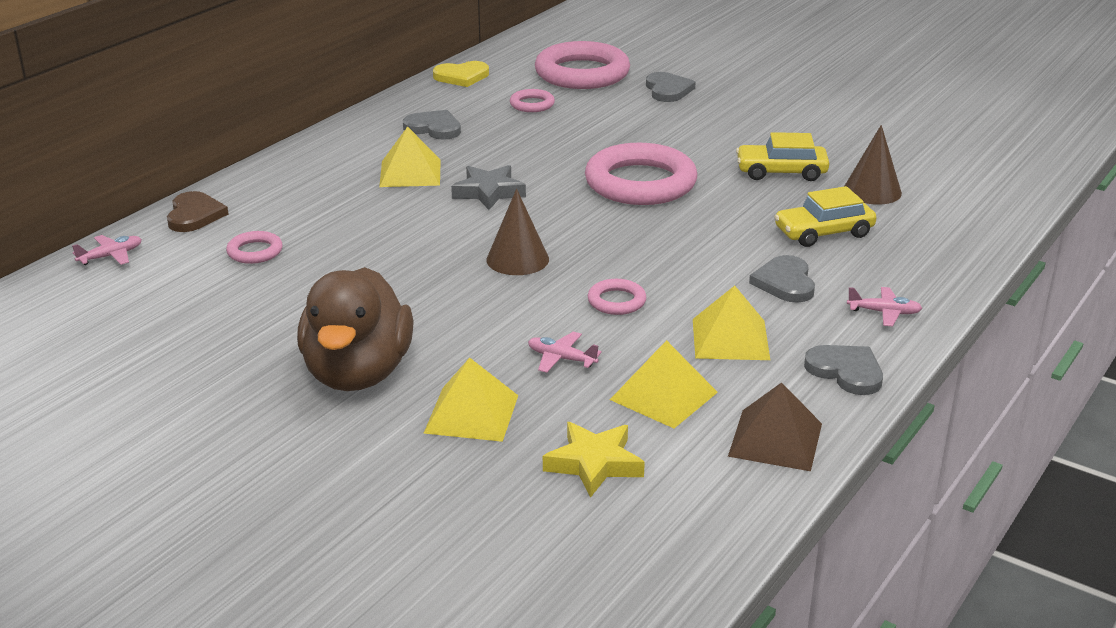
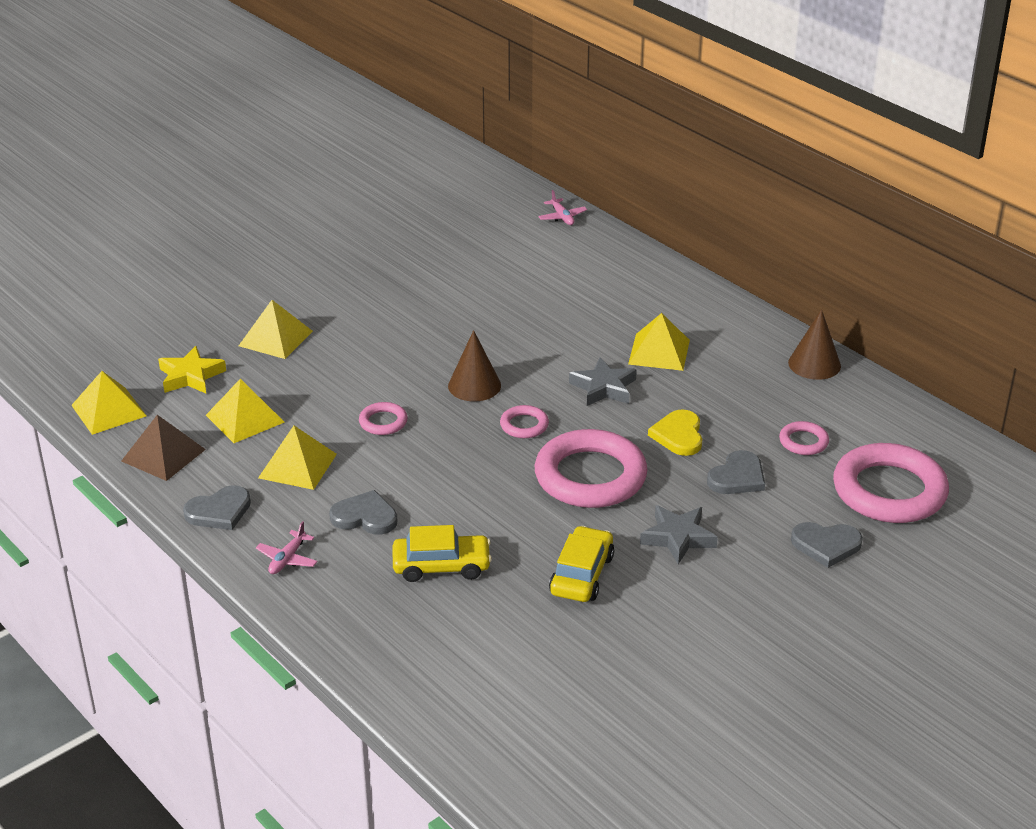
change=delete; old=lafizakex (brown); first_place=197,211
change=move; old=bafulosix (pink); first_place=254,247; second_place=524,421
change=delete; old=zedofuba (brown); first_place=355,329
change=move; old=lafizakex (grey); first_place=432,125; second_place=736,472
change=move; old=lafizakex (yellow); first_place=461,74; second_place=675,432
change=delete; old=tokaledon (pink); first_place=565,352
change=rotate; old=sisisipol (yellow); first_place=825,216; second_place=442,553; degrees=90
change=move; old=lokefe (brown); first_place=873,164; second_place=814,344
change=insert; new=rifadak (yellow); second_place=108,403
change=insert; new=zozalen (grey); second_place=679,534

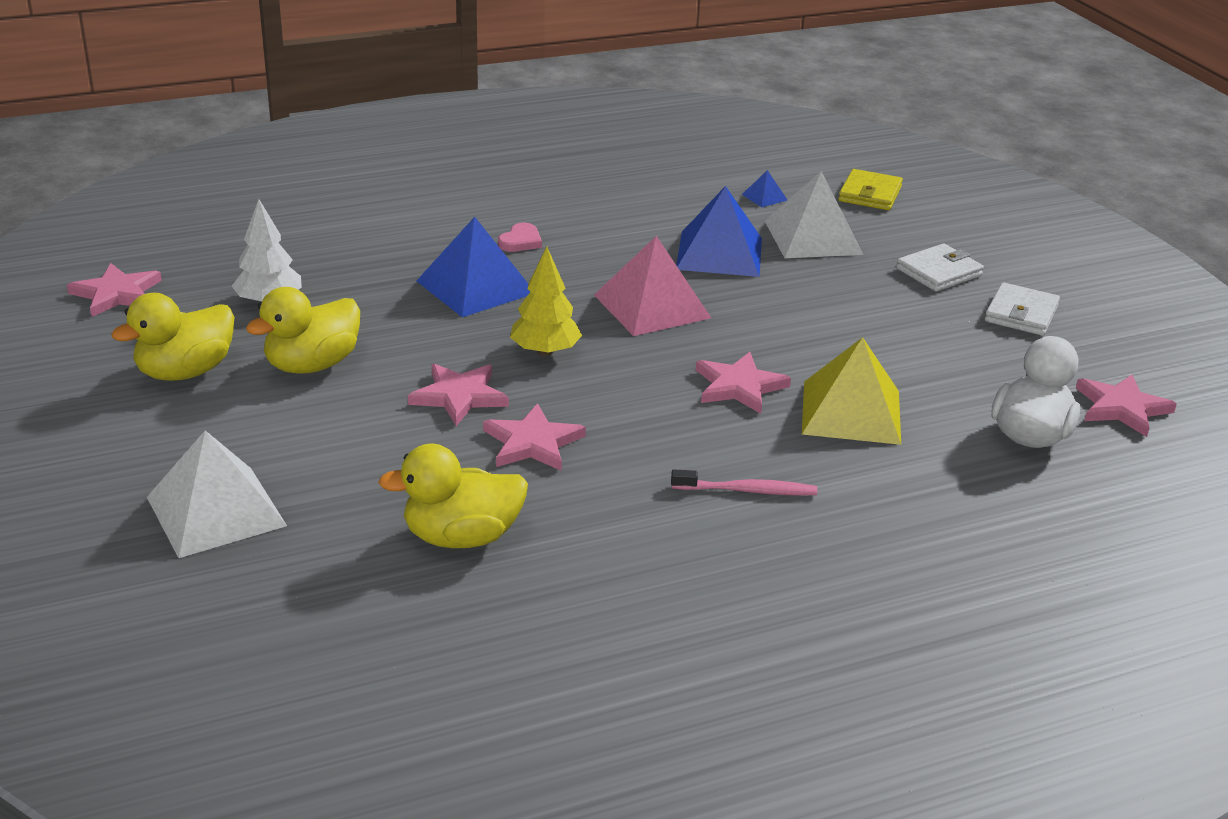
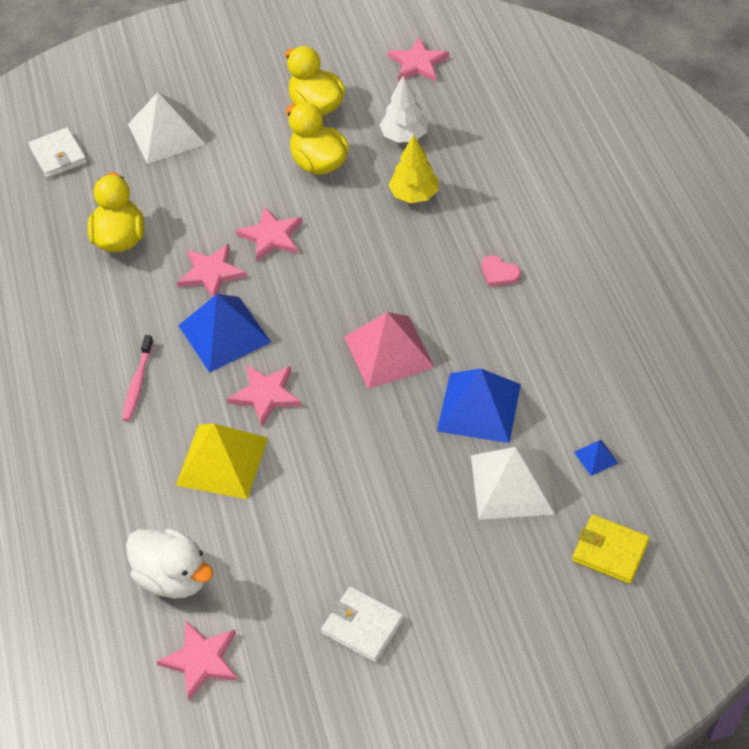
change=move; old=rifadak (blue); first_place=473,267; second_place=225,333
change=move; old=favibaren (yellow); first_place=546,301; second_place=413,169
change=move; old=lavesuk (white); first_place=940,268; second_place=57,152

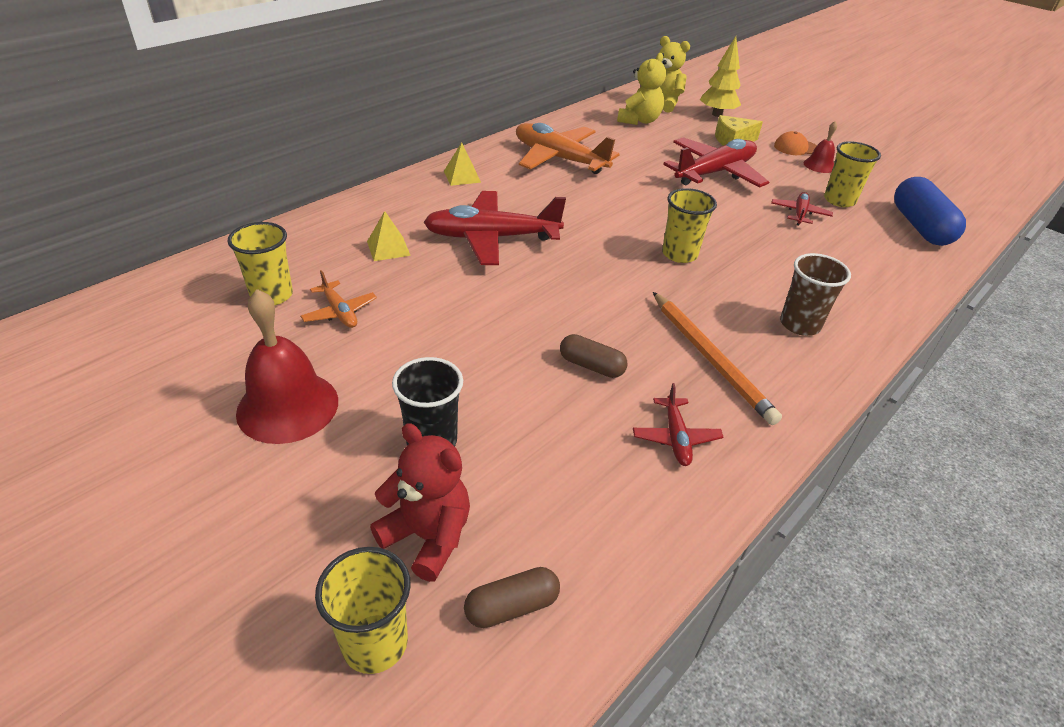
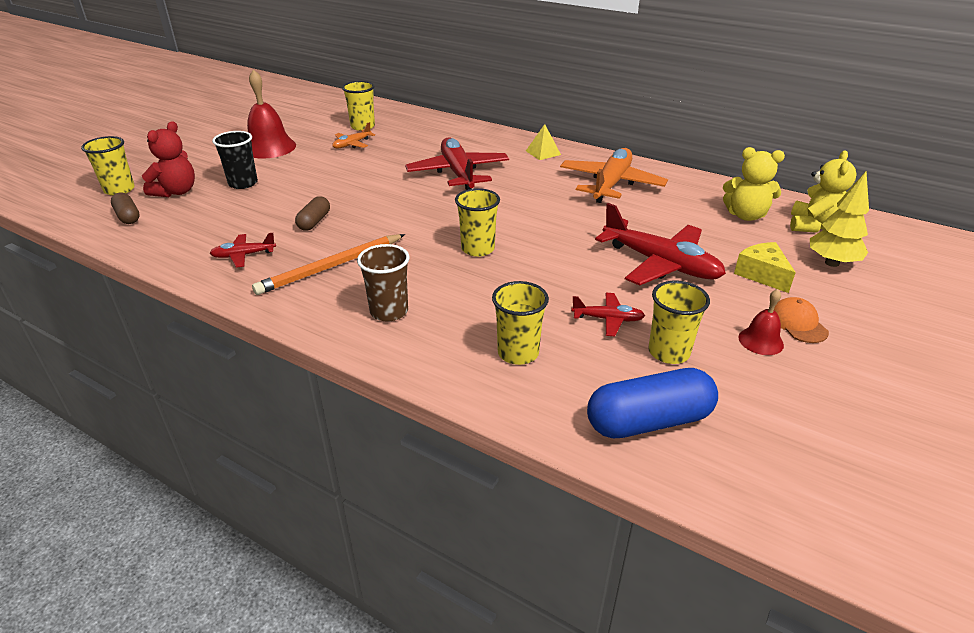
change=delete; old=rifadak (yellow); first_place=389,236
change=insert; new=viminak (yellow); second_place=520,323

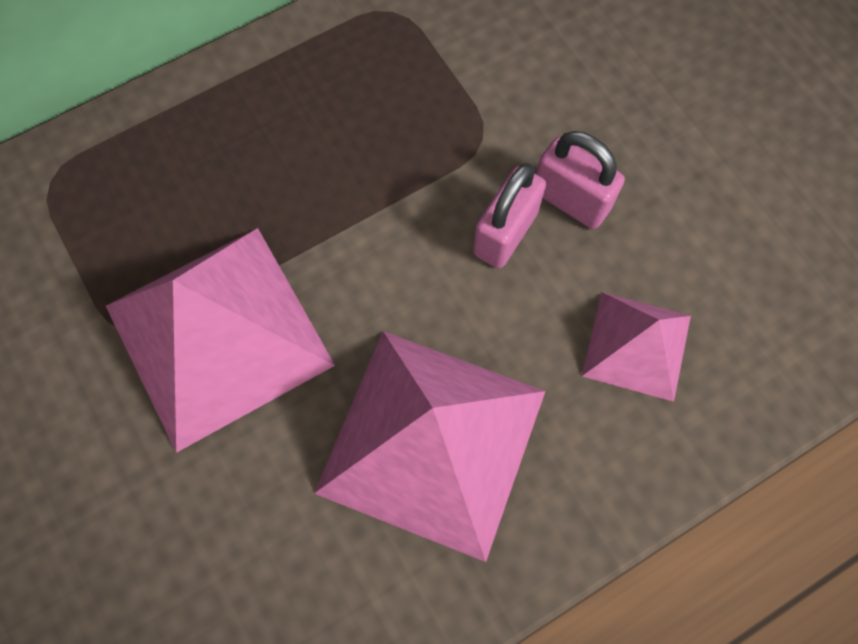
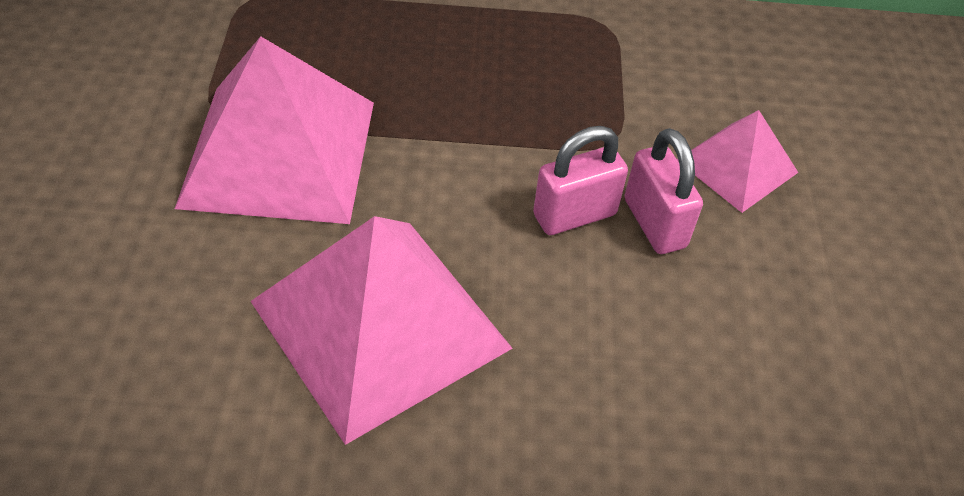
change=move; old=rifadak (pink); first_place=636,347; second_place=738,161

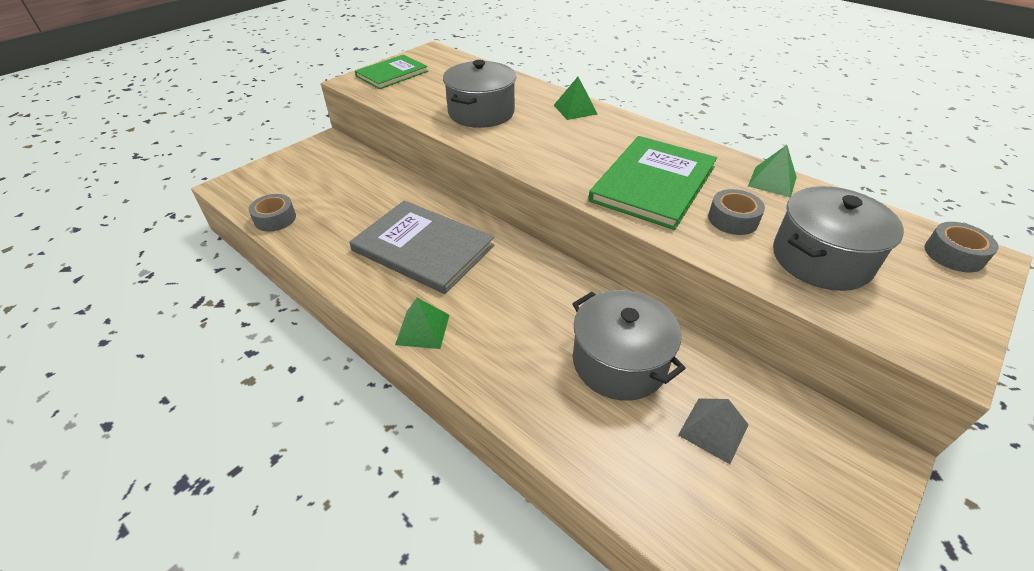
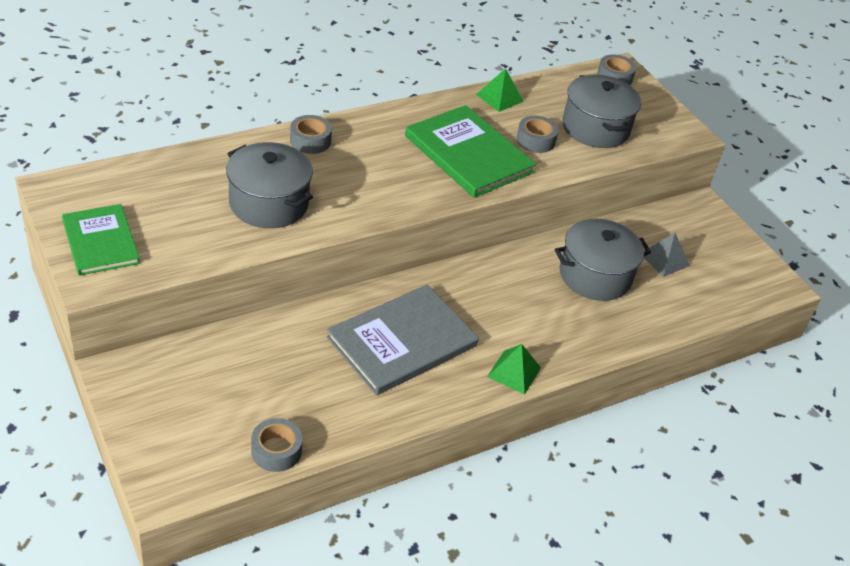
change=replace; old=rifadak (green); new=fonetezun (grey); first_place=575,98; second_place=311,134

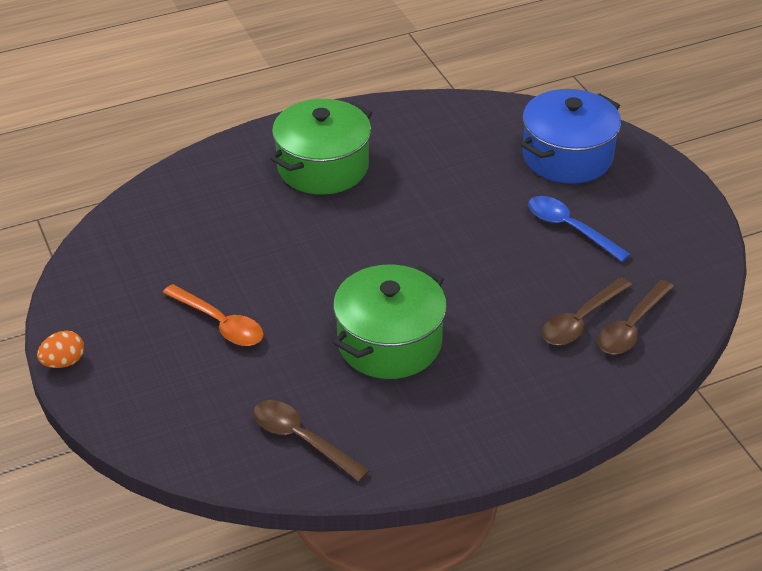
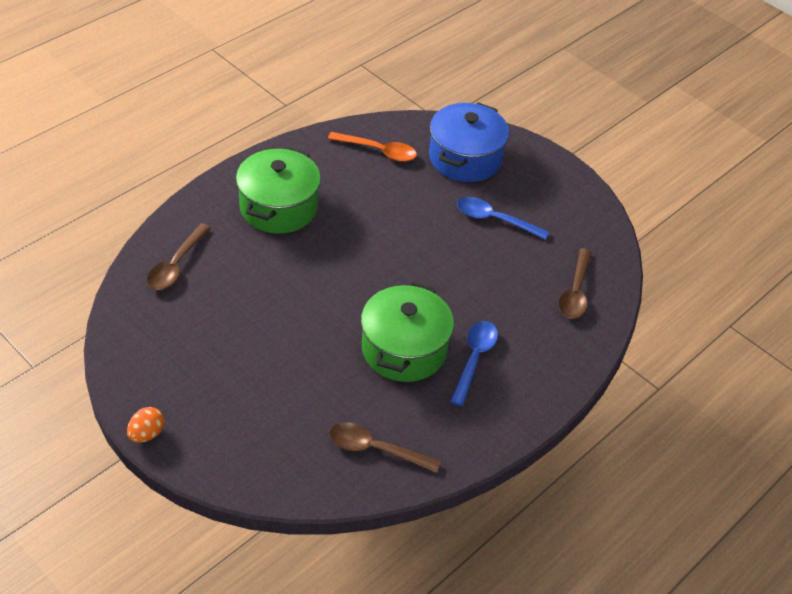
change=move; old=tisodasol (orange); first_place=213,315; second_place=372,147
change=move; old=tisodasol (brown); first_place=587,311; second_place=179,256
change=insert; new=tisodasol (blue); second_place=474,363

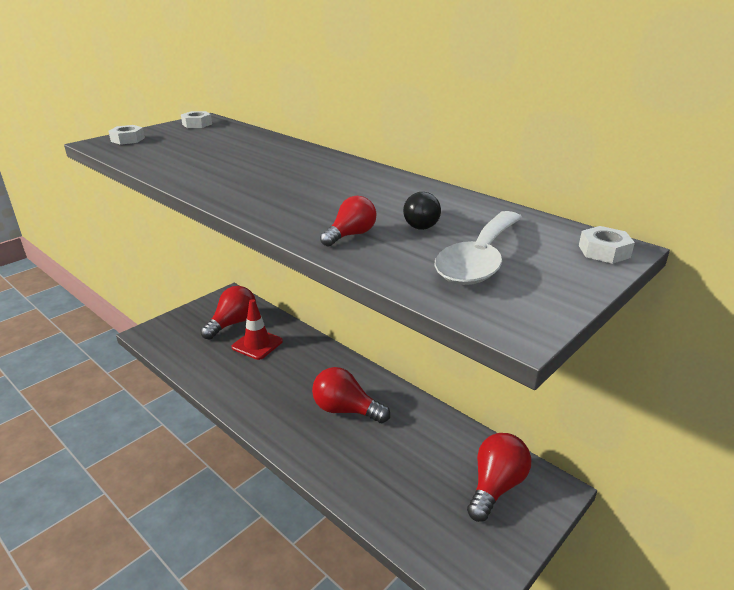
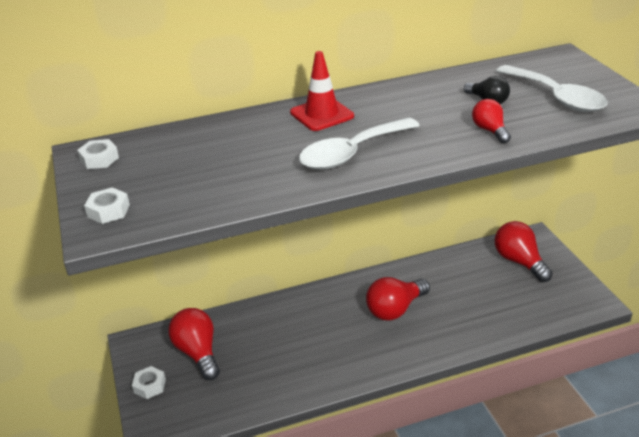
change=move; old=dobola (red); first_place=257,329; second_place=322,91
change=move; old=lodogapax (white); first_place=607,245; second_place=149,382
change=insert; new=tisodasol (white); second_place=359,143

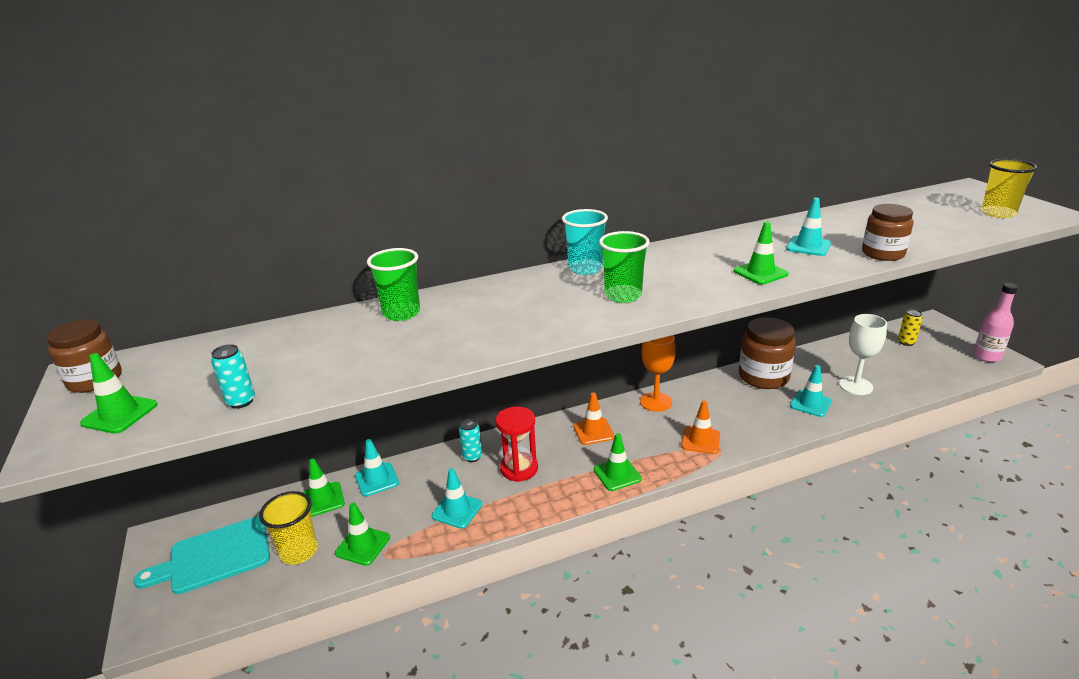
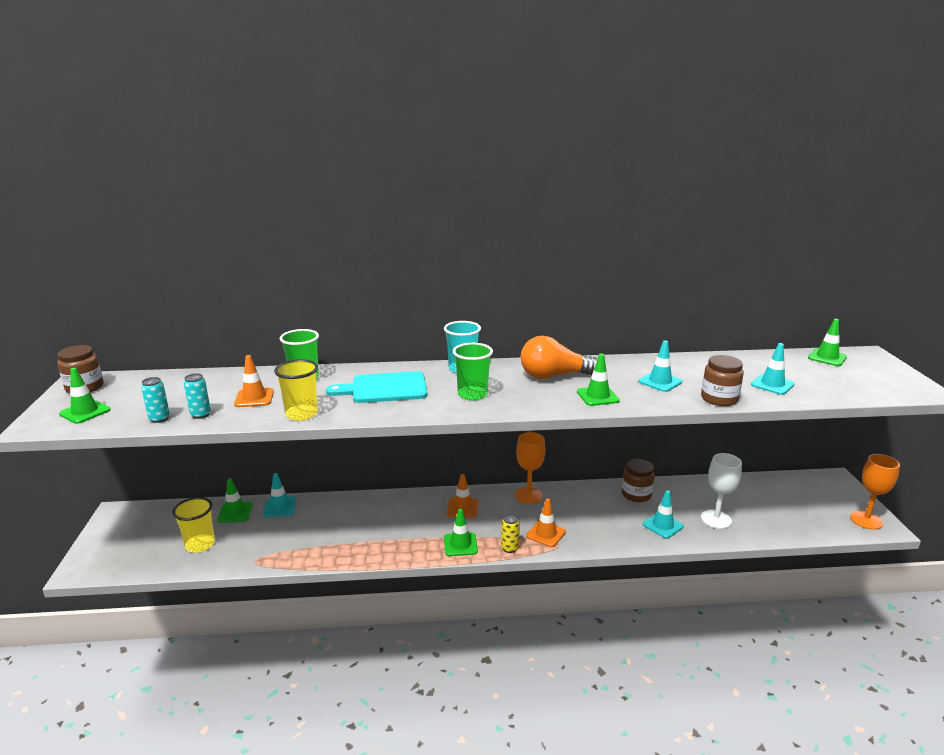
change=move; old=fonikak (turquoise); first_place=201,555; second_place=376,387
change=move; old=dobola (green); first_place=362,534; second_place=827,342
change=move; old=dobola (turquoise); first_place=456,498; second_place=773,369
change=move; old=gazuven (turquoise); first_place=470,440; second_place=197,396
change=delete; old=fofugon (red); first_place=517,444
change=resize; old=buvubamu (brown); first_place=767,353; second_place=638,480; factor=0.66
change=move; old=gazuven (yellow); first_place=910,327; second_place=510,533
change=replace; old=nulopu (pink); new=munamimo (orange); first_place=995,322; second_place=875,492
change=move; old=viminak (yellow); first_place=1009,188; second_place=296,390
change=insert; new=dobola (orange); second_place=254,381
change=insert; new=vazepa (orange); second_place=559,357

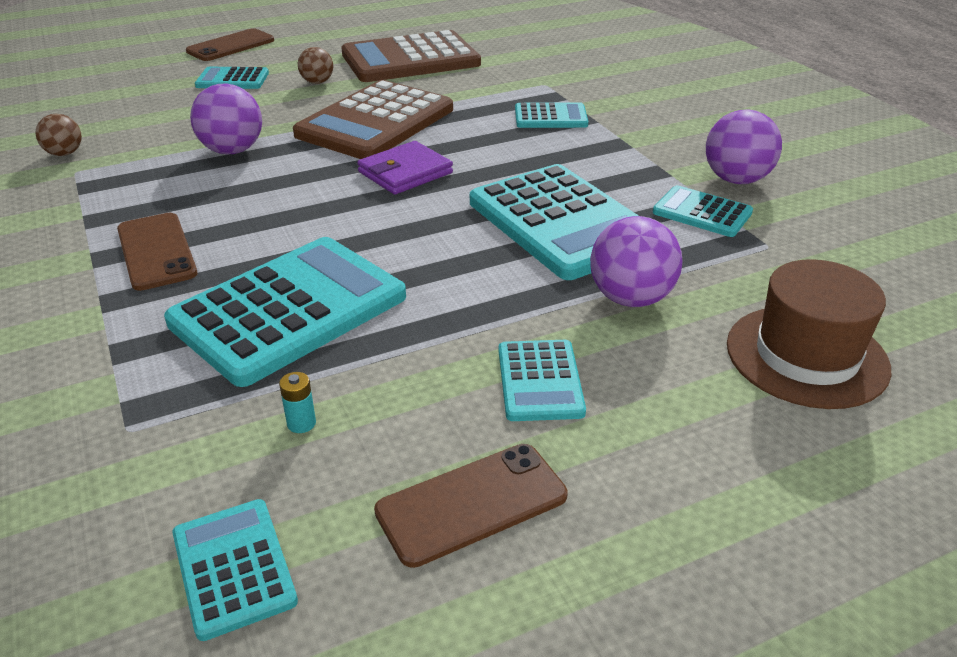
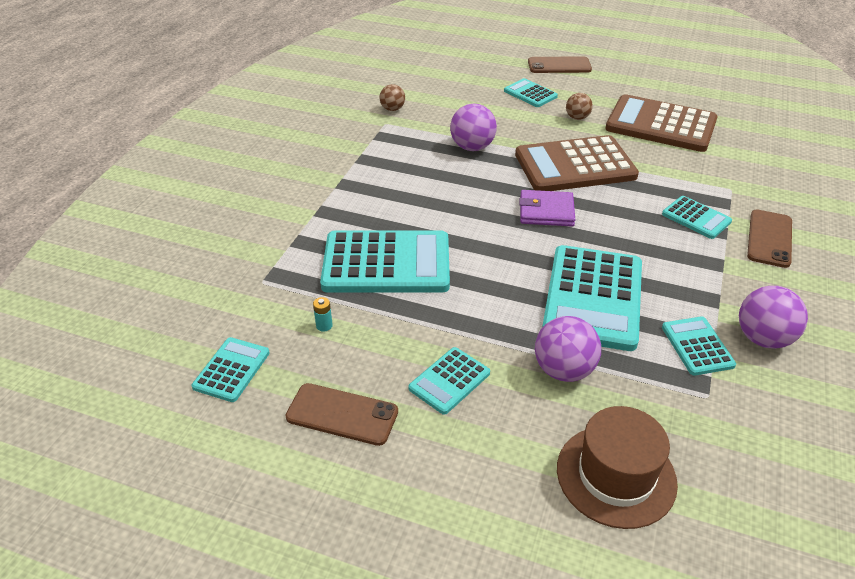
change=move; old=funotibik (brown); first_place=157,252; second_place=769,239

